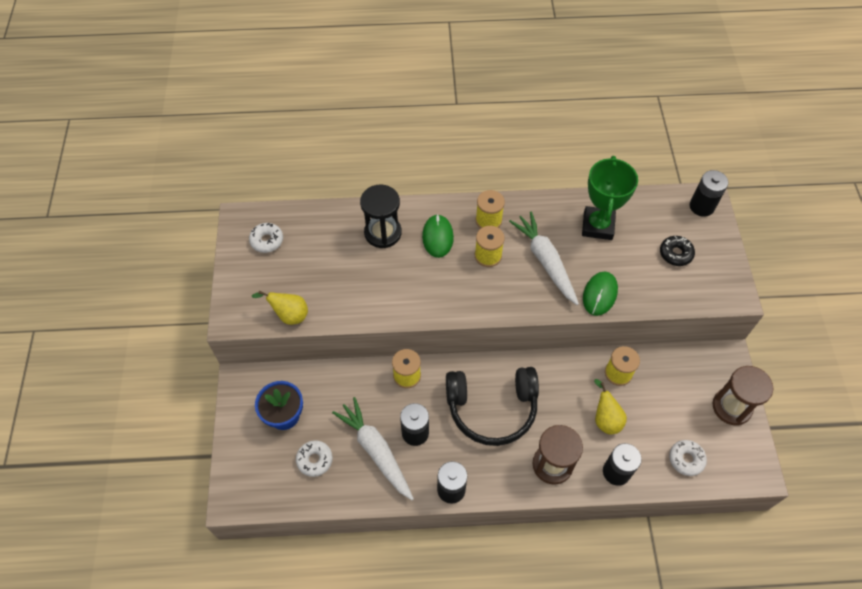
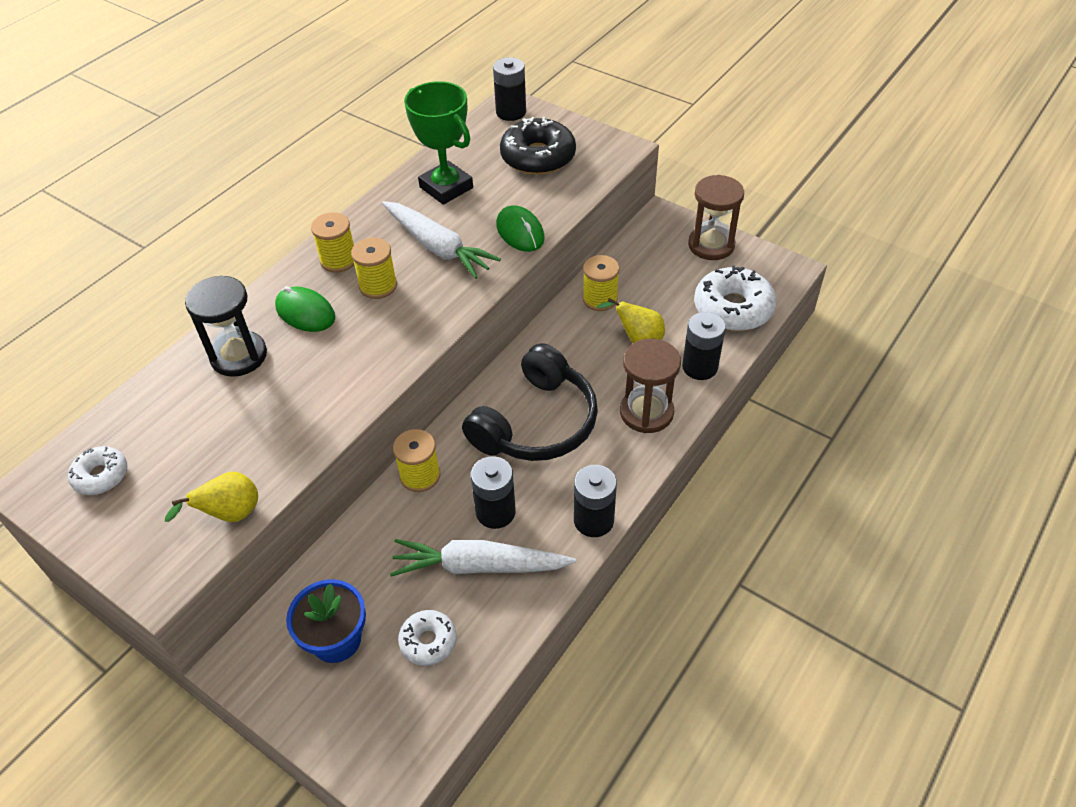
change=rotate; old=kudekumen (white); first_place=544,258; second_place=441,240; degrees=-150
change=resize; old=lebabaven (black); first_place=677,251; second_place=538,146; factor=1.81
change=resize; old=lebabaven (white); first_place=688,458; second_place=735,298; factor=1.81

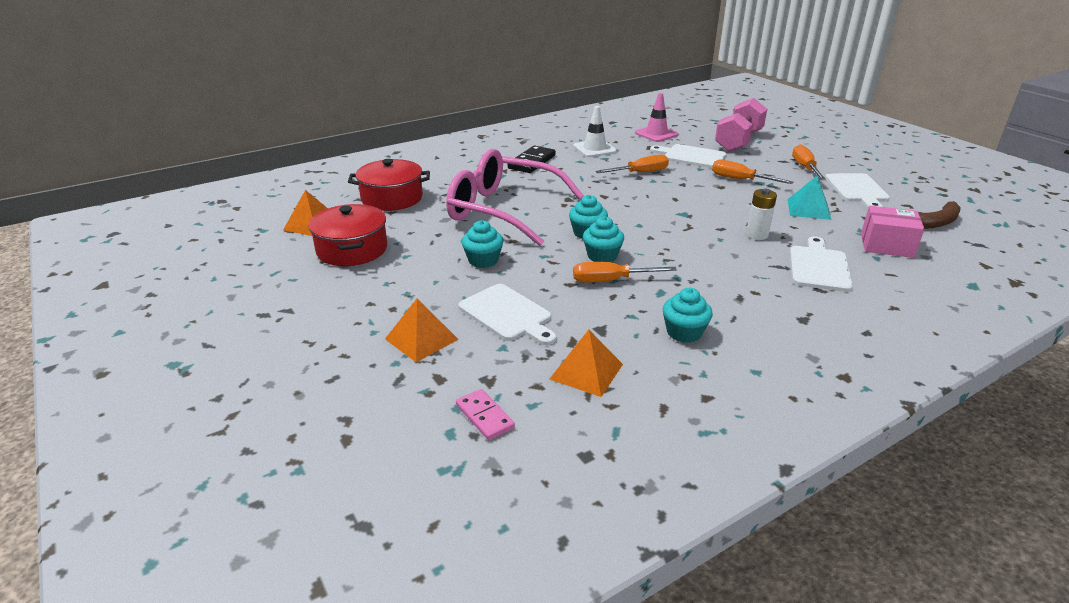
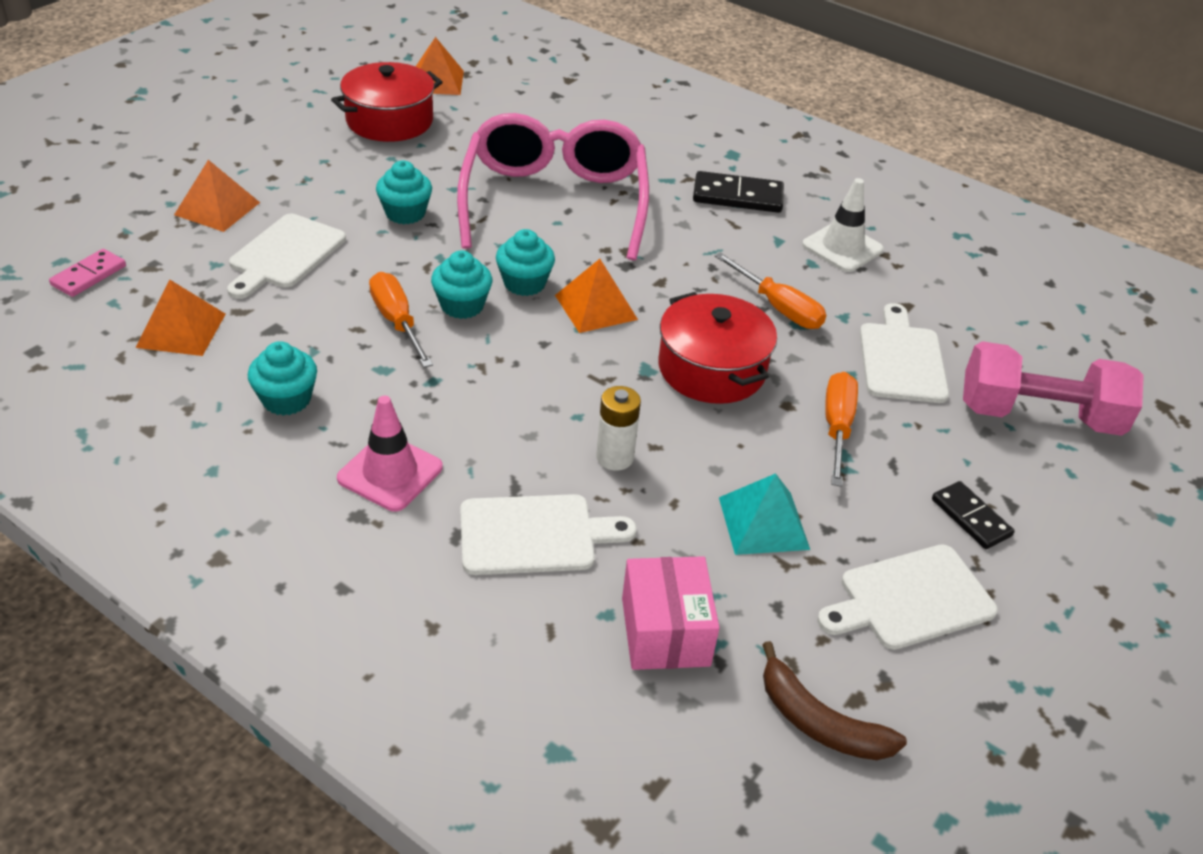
change=move; old=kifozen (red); first_place=389,185; second_place=717,348
change=move; old=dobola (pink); first_place=657,117; second_place=390,454
change=replace; old=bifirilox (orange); new=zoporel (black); first_place=809,162; second_place=973,515
change=insert; new=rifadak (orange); second_place=596,296

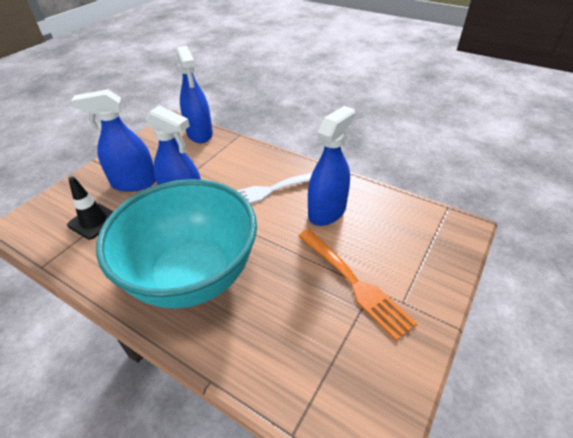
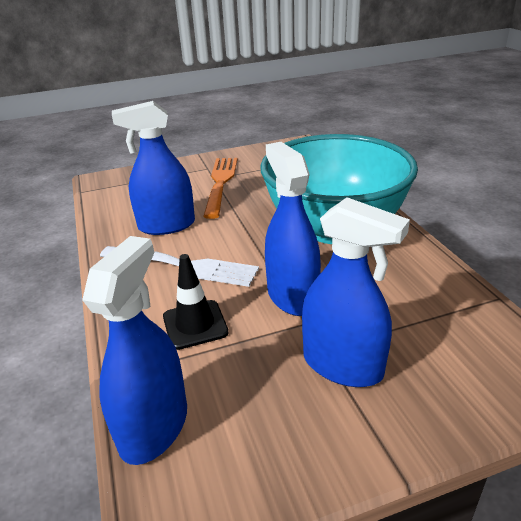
change=move; old=dobola (black); first_place=90,208; second_place=195,302

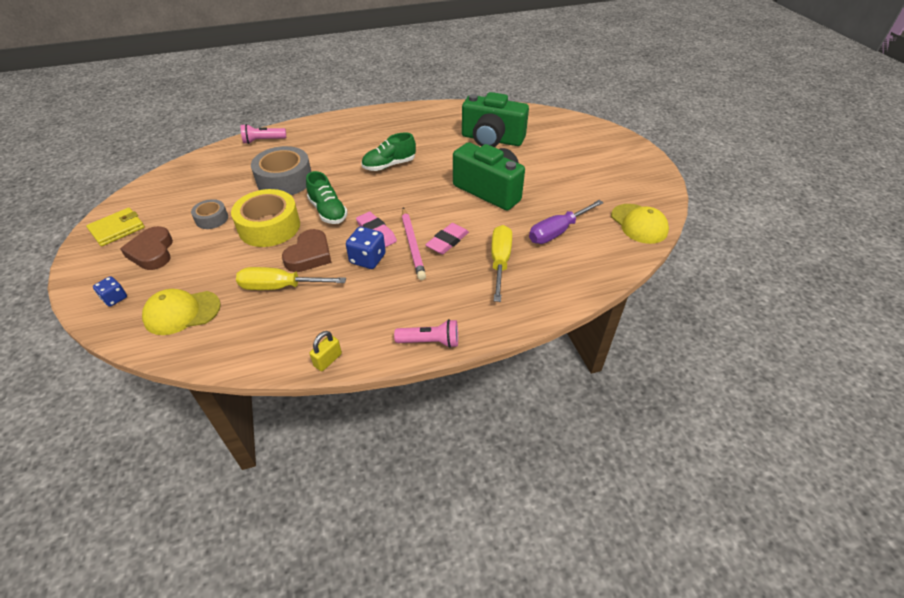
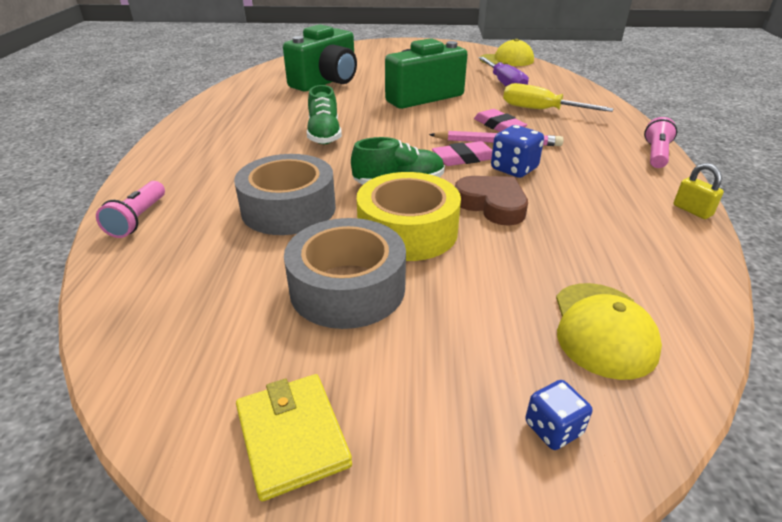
change=delete; old=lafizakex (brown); first_place=146,248
change=resize; old=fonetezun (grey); first_place=209,214; second_place=345,273; factor=1.89
change=delete; old=bifirilox (yellow); first_place=291,278

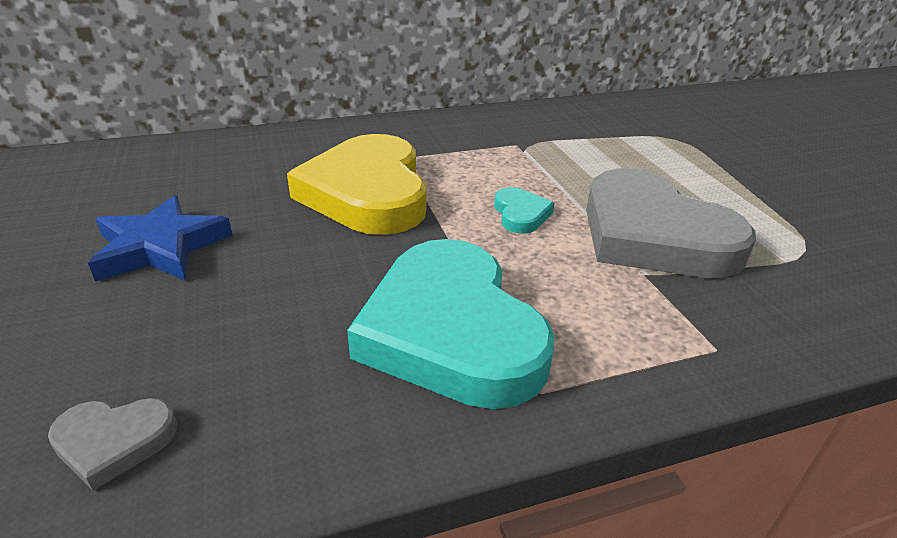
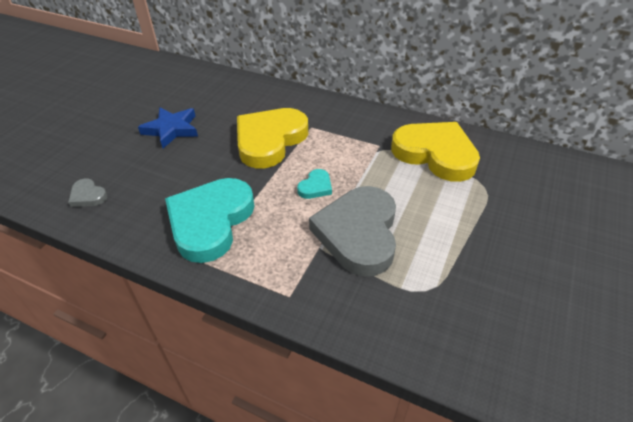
change=insert; new=lafizakex (yellow); second_place=435,152

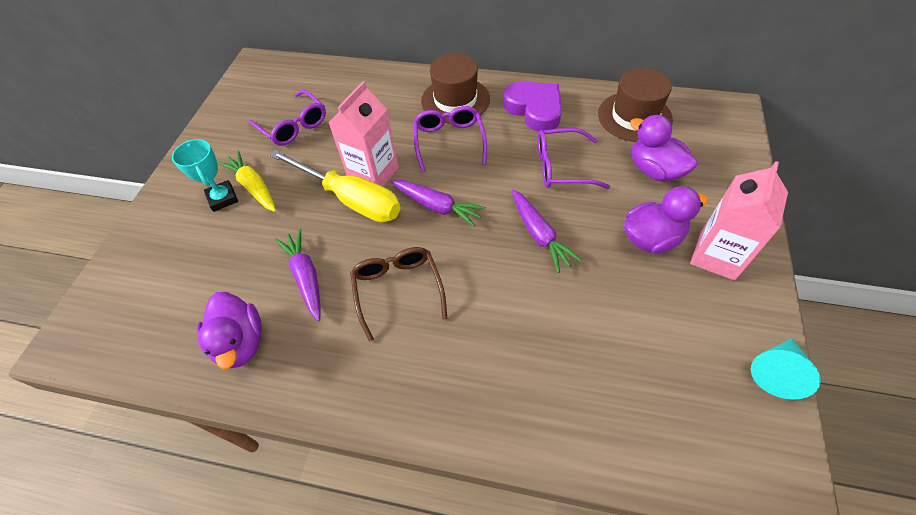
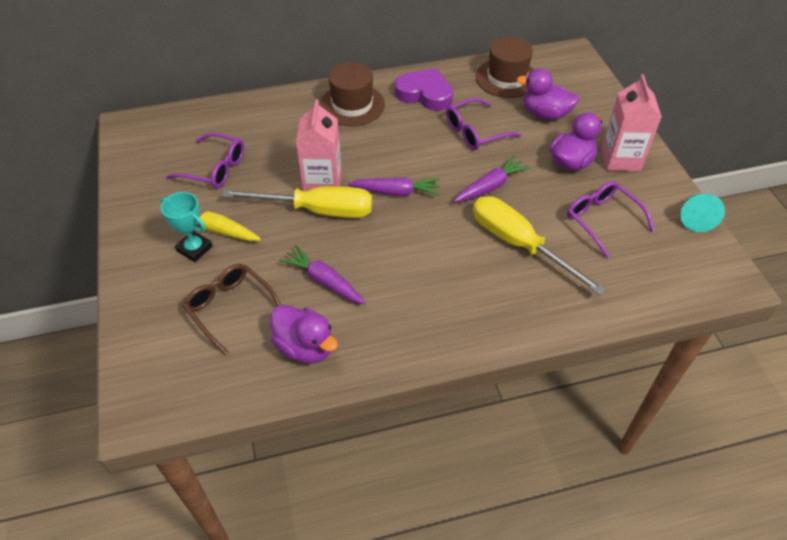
change=move; old=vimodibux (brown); first_place=398,294; second_place=232,310
change=move; old=vimodibux (purple); first_place=450,139; second_place=611,219
change=rotate; old=kudekumen (purple); first_place=546,231; second_place=492,178; degrees=-75
change=insert; new=bifirilox (yellow); second_place=539,245

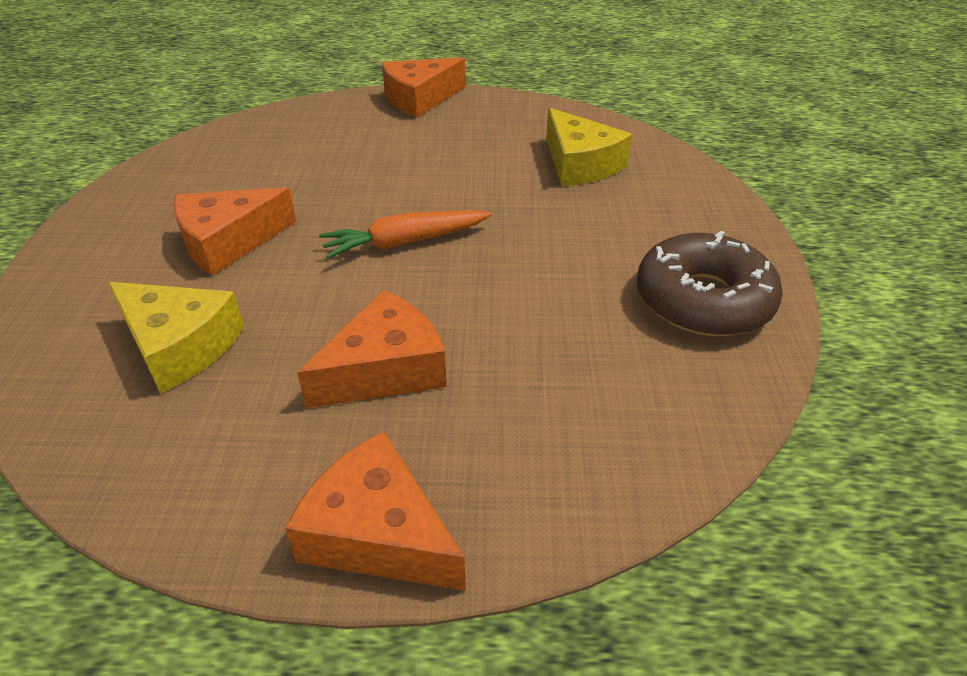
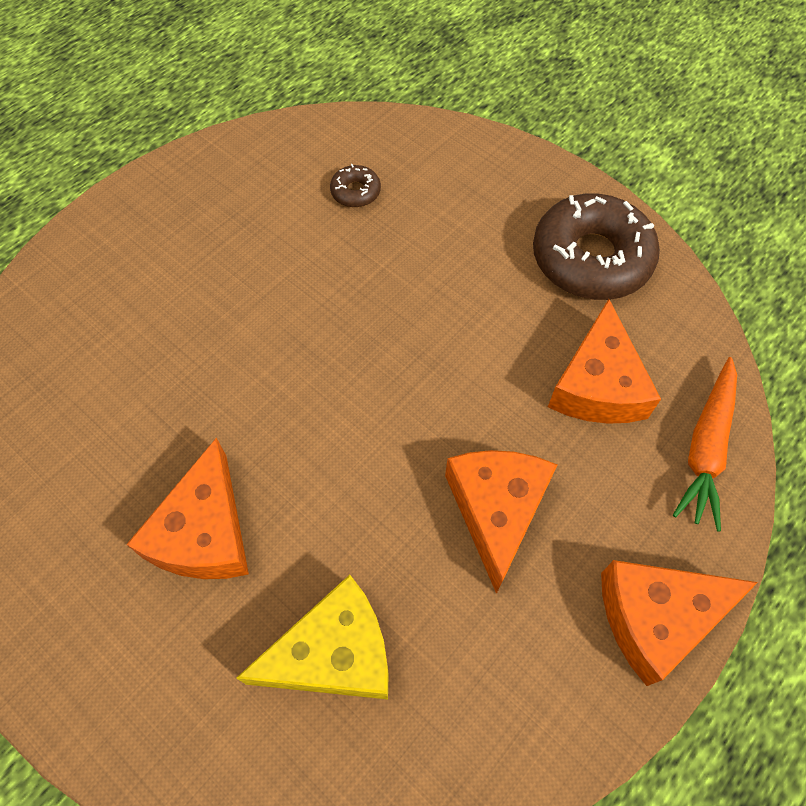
change=move; old=kudekumen (orange); first_place=405,235; second_place=705,444
change=move; old=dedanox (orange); first_place=423,87; second_place=604,361
change=replace; old=dedanox (yellow); new=lebabaven (brown); first_place=589,147; second_place=355,185

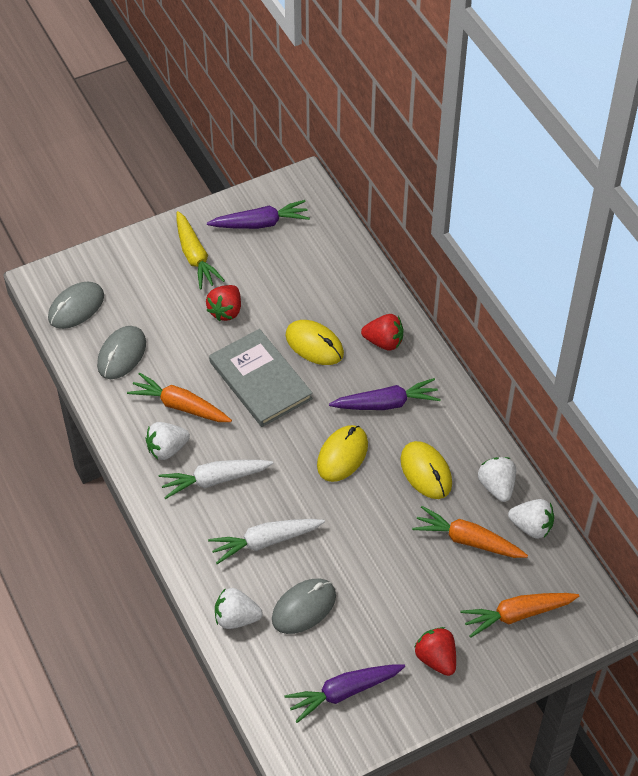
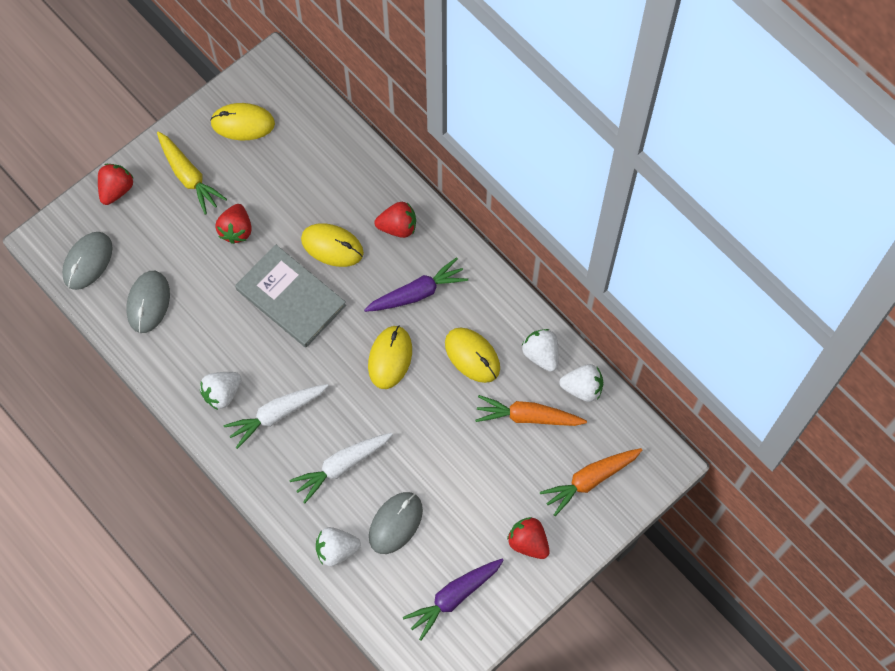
change=delete; old=kudekumen (orange); first_place=179,397
change=replace; old=kudekumen (purple); new=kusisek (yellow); first_place=258,214; second_place=242,121
change=insert; new=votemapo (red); second_place=115,184

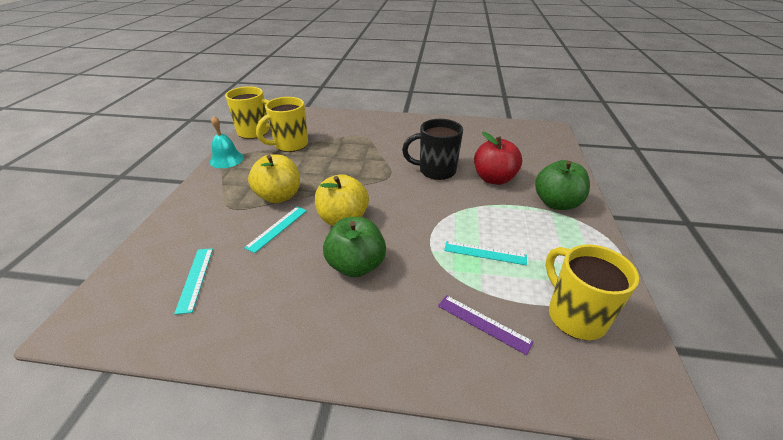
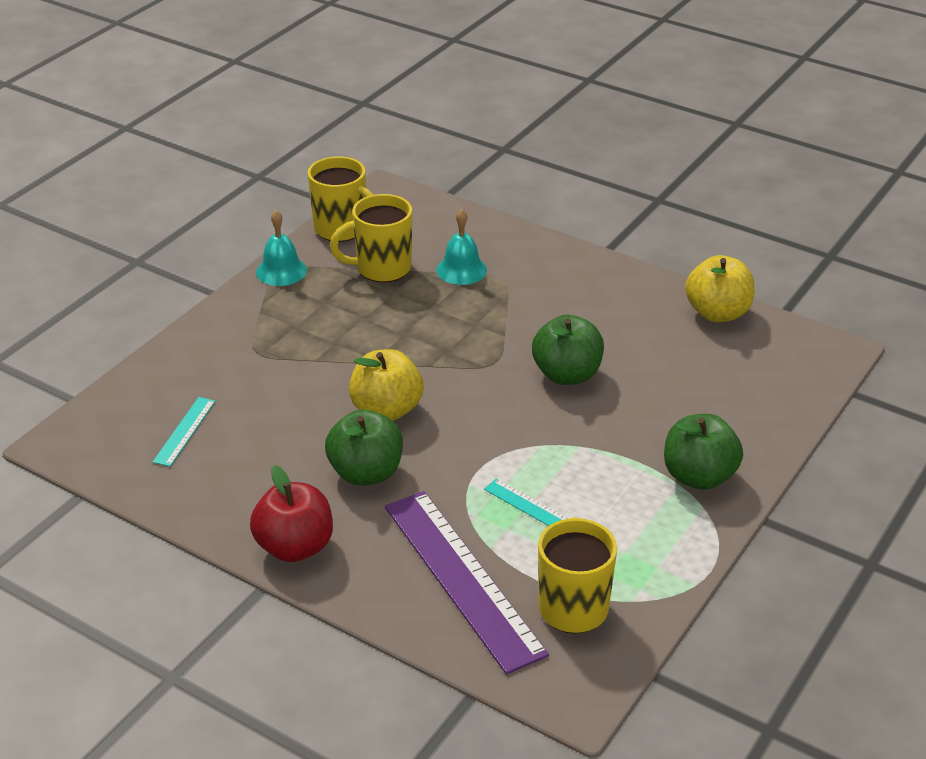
change=delete; old=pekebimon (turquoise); first_place=275,230
change=move; old=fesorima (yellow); first_place=274,178; second_place=719,288
change=replace; old=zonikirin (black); new=fesorima (green); first_place=432,149; second_place=568,349
change=resize; old=pekebimon (purple); first_place=486,325; second_place=467,582; factor=2.21
change=move; old=fesorima (red); first_place=498,158; second_place=291,513
change=insert; new=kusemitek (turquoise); second_place=461,247

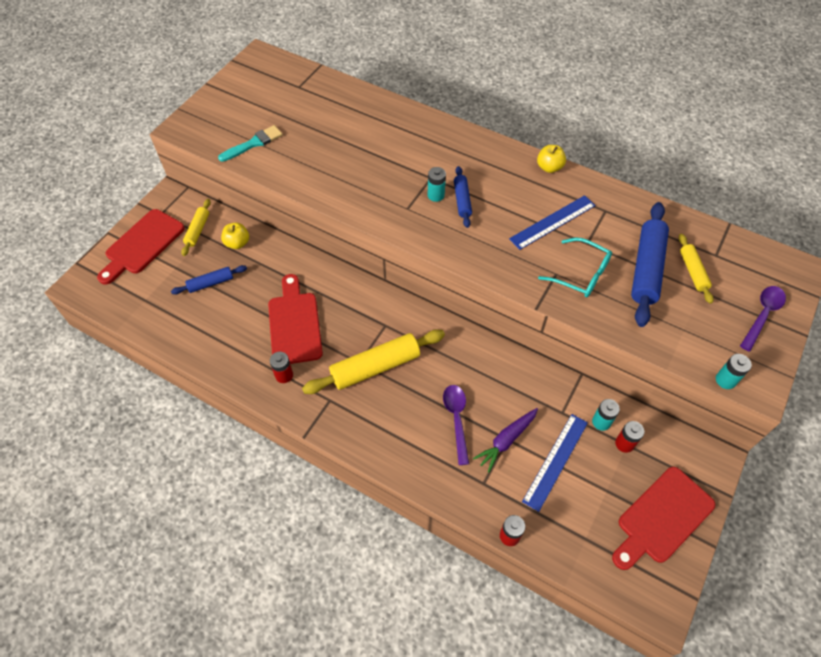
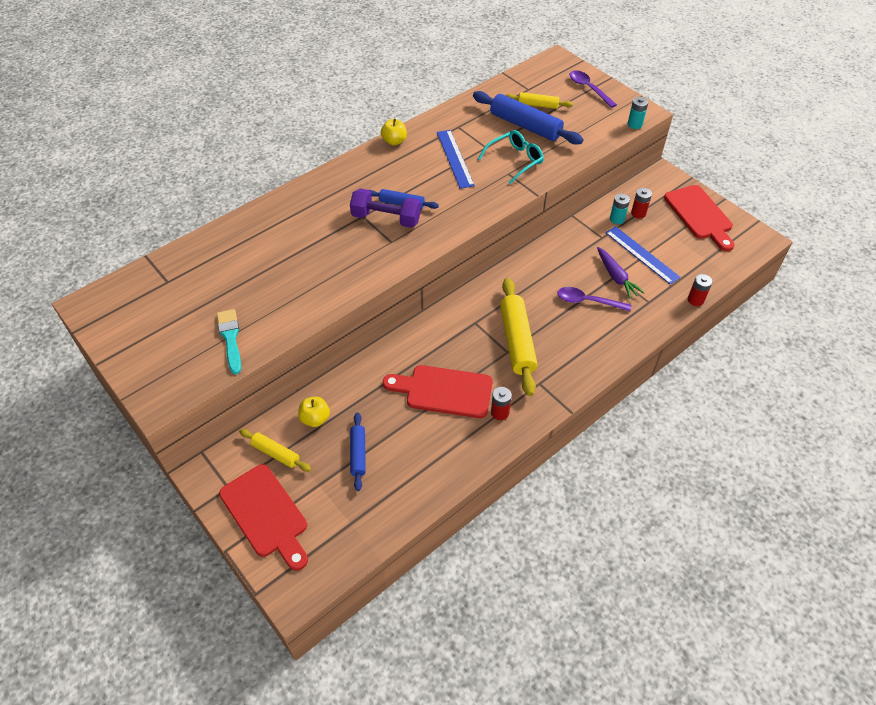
change=replace; old=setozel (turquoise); new=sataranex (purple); first_place=437,184; second_place=385,208

